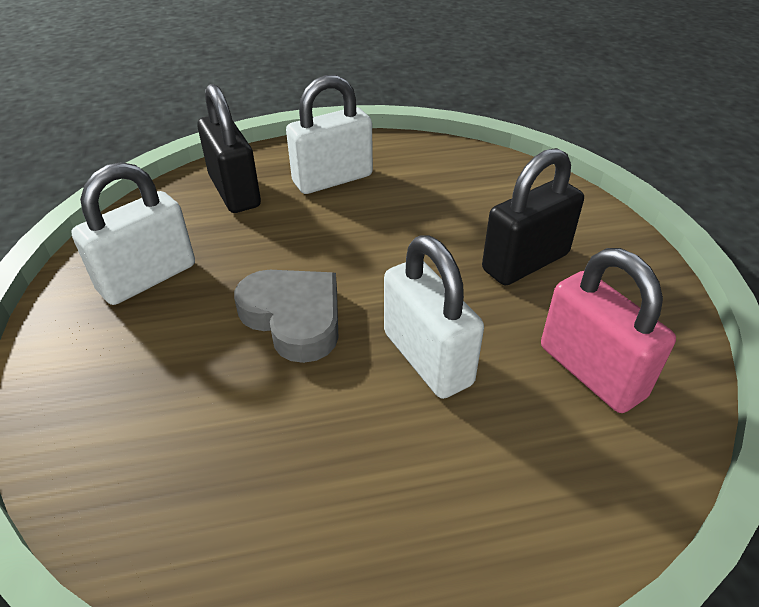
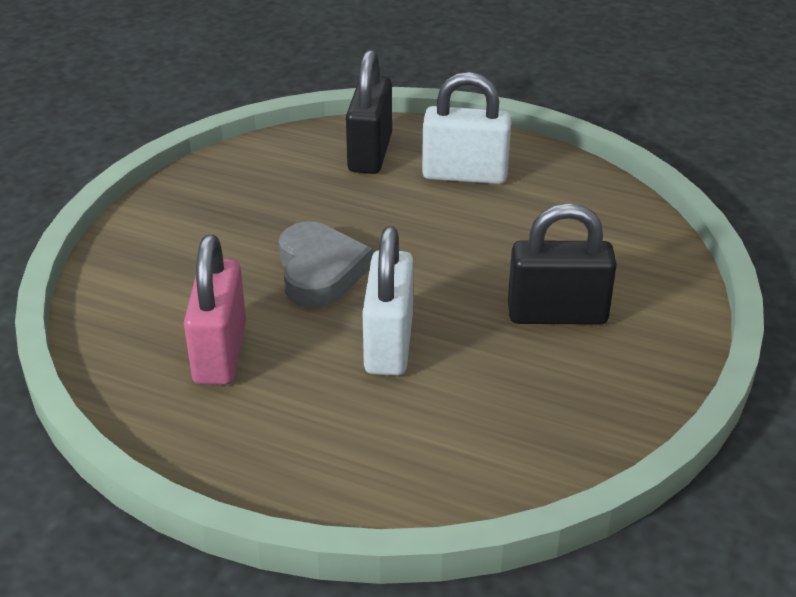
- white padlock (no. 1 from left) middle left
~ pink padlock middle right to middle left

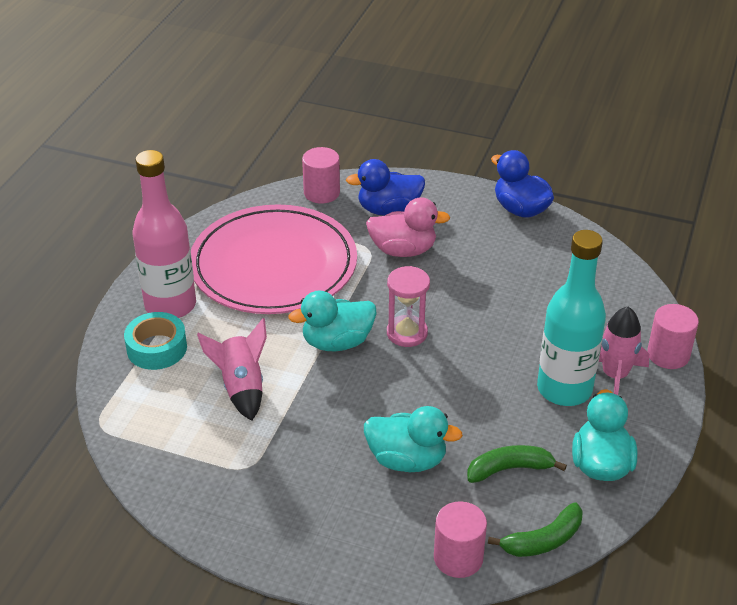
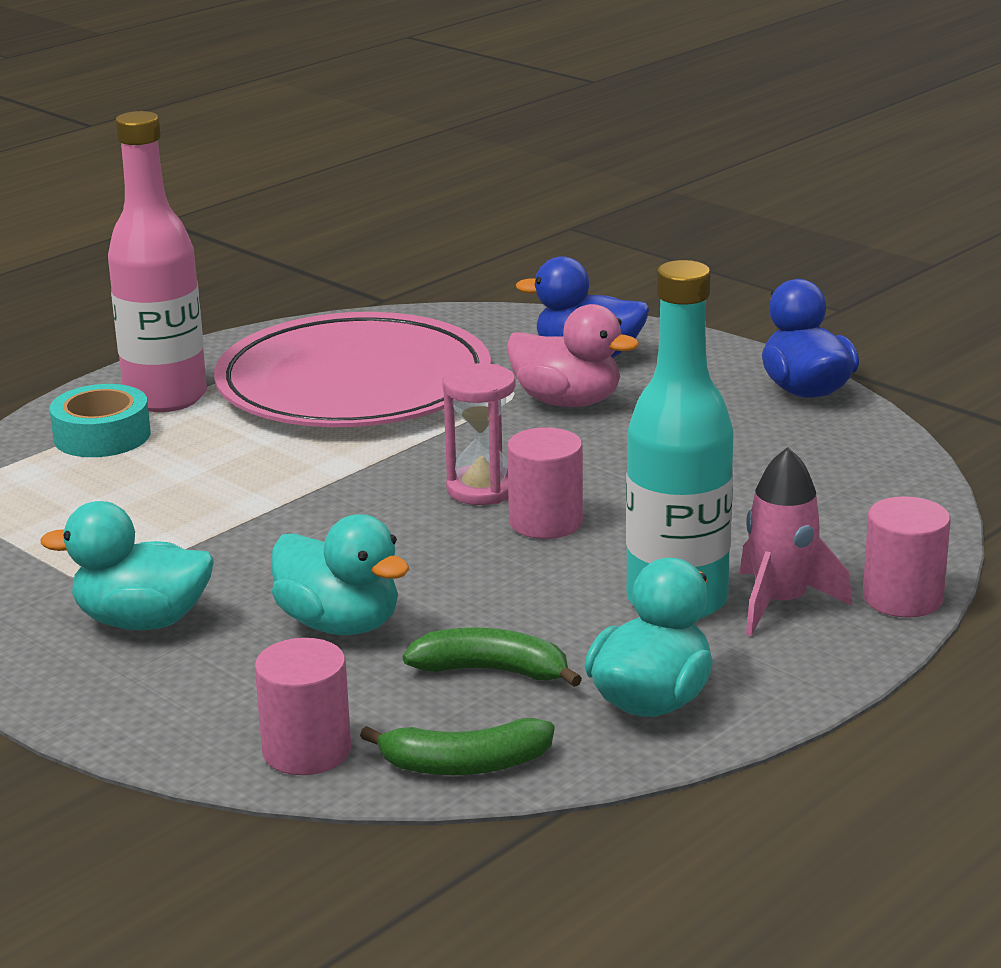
- pink rocket (no. 1 from left) middle left
~ turquoise duck (no. 1 from left) centre to middle left
~ pink cylinder (no. 1 from left in the first image) top centre to pink cylinder (no. 2 from left) centre

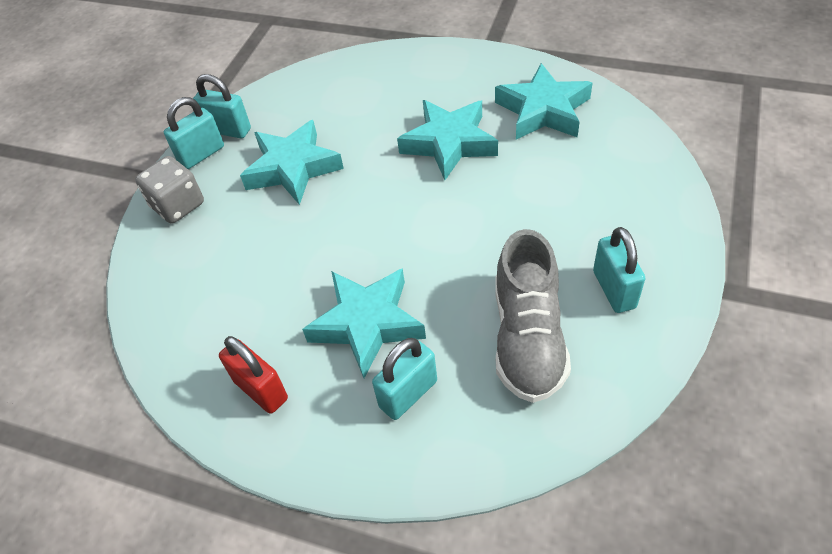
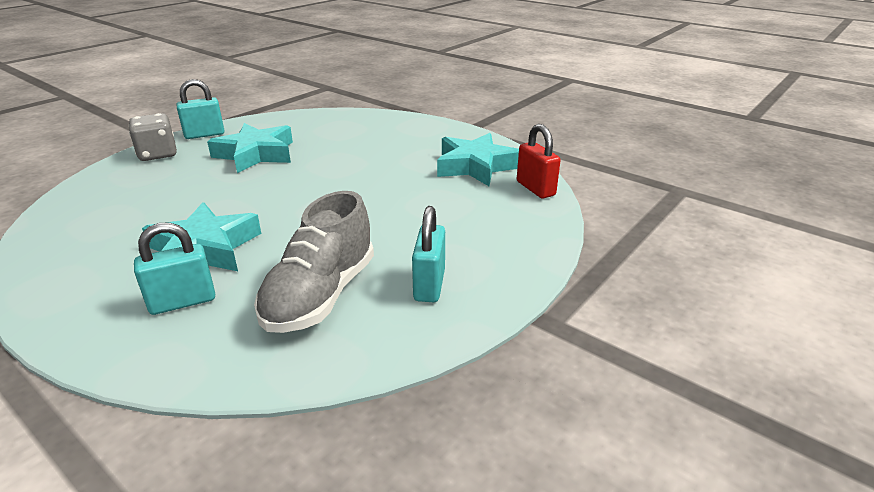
- turquoise padlock (no. 2 from left) top left
~ red padlock bottom left to top centre
- turquoise star (no. 3 from left) top centre

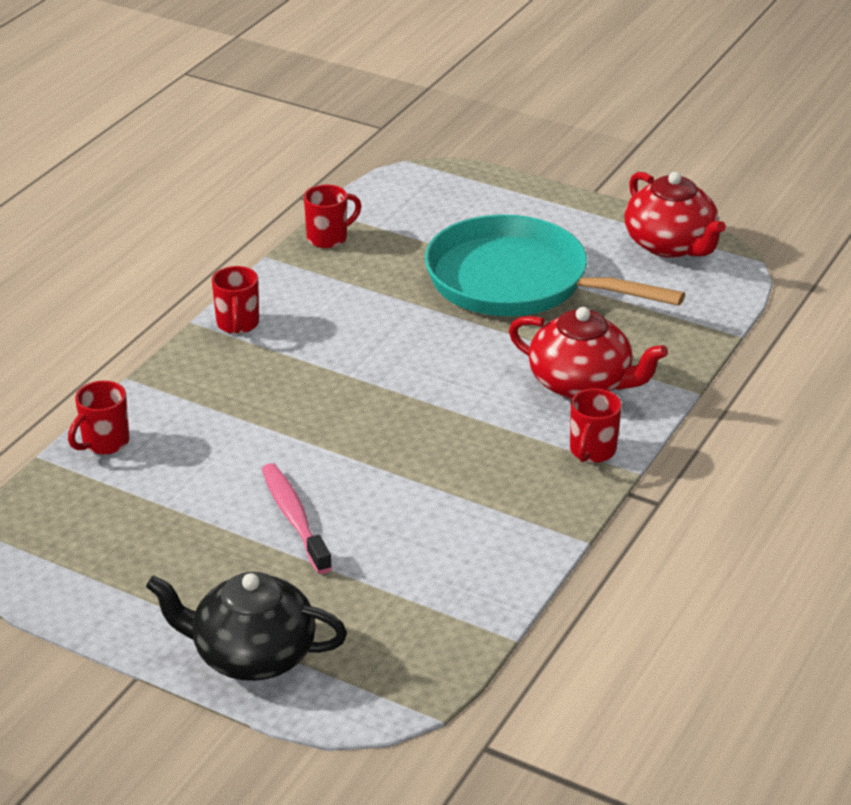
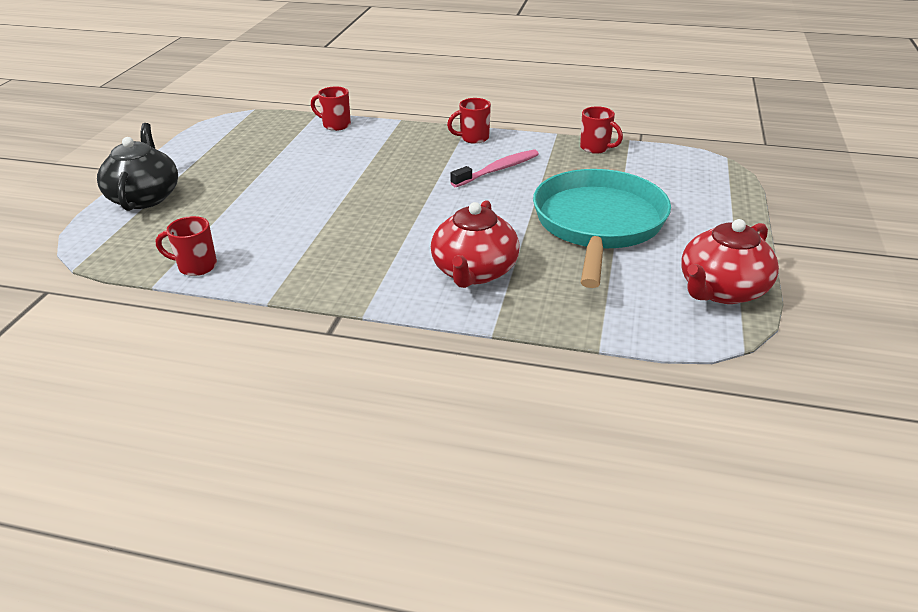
~ pink toothbrush centre to top centre
~ red mug (no. 4 from left in the first image) middle right to red mug (no. 1 from left) middle left

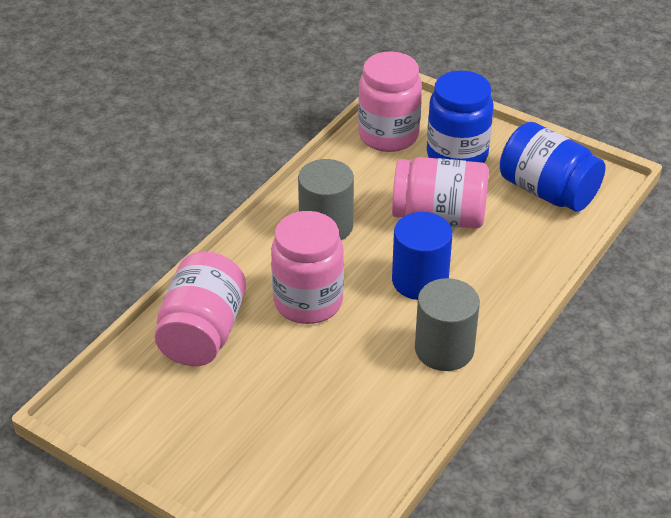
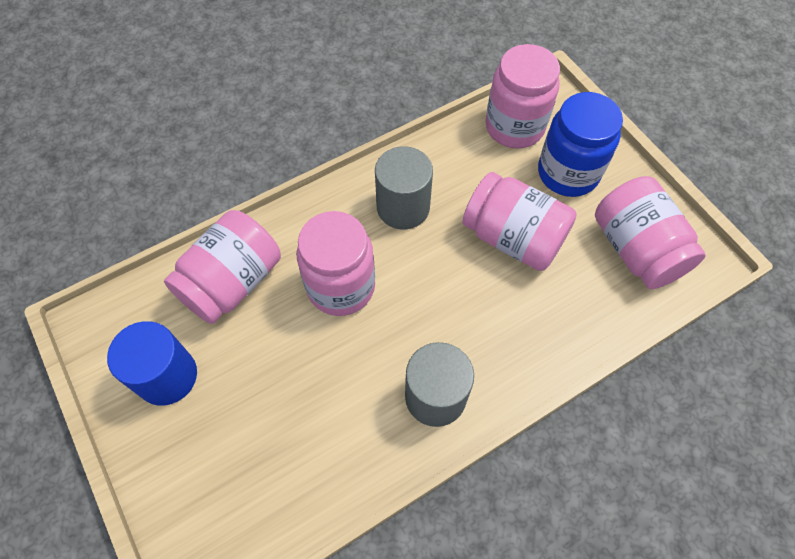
~ blue cylinder centre to middle left
~ blue jar (no. 2 from left) top right to pink jar (no. 5 from left) middle right

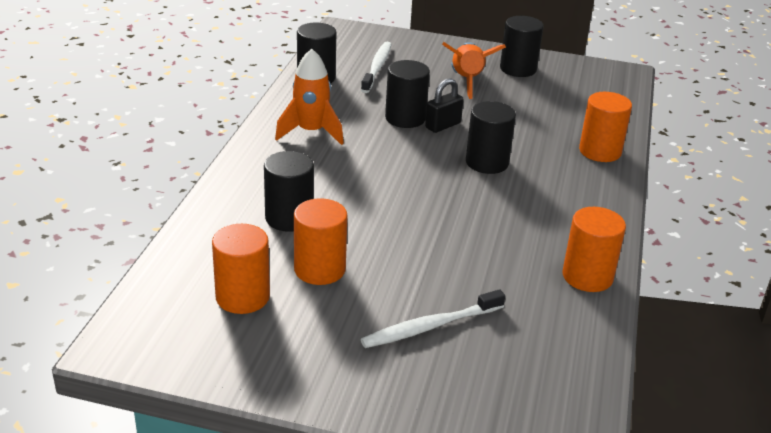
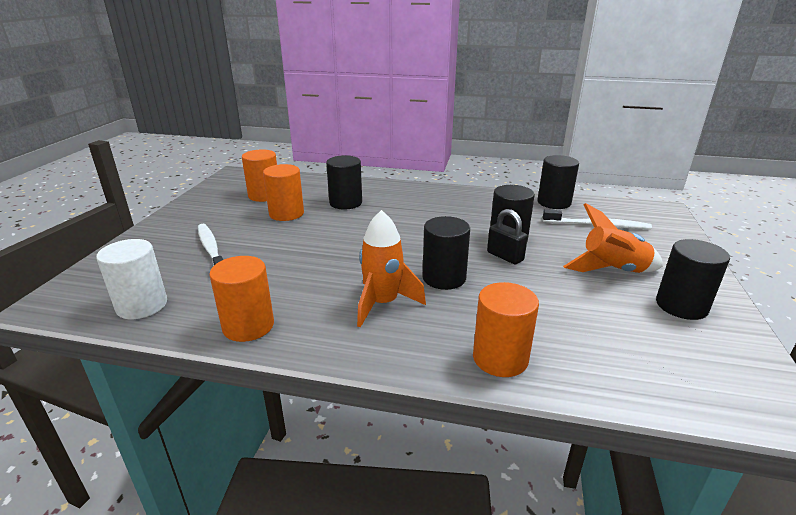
~ orange rocket (no. 1 from left) top centre to centre
+ white cylinder middle left

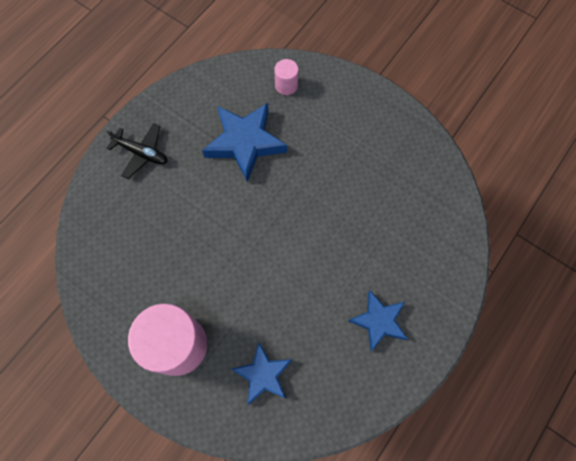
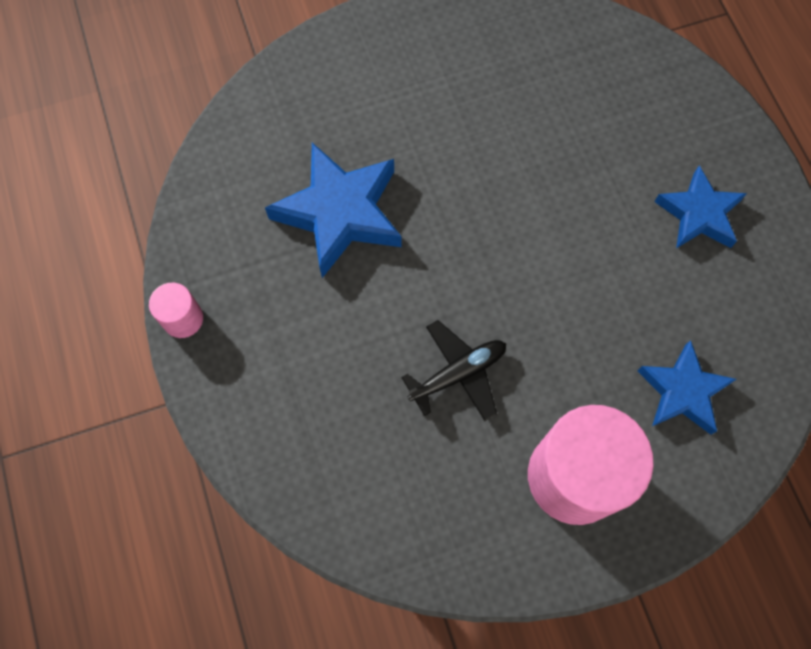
~ black plane top left to centre
~ pink cylinder (no. 2 from left in the first image) top centre to pink cylinder (no. 1 from left) middle left

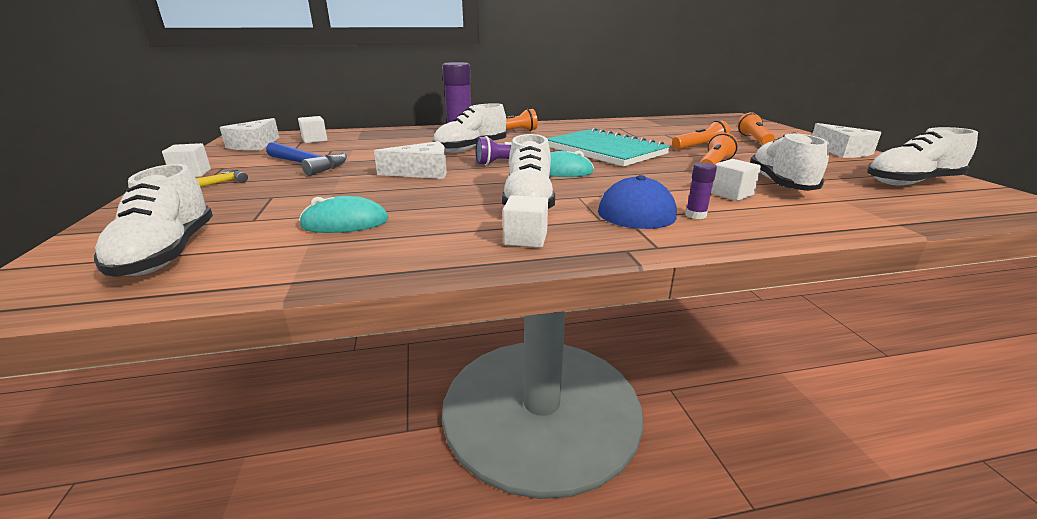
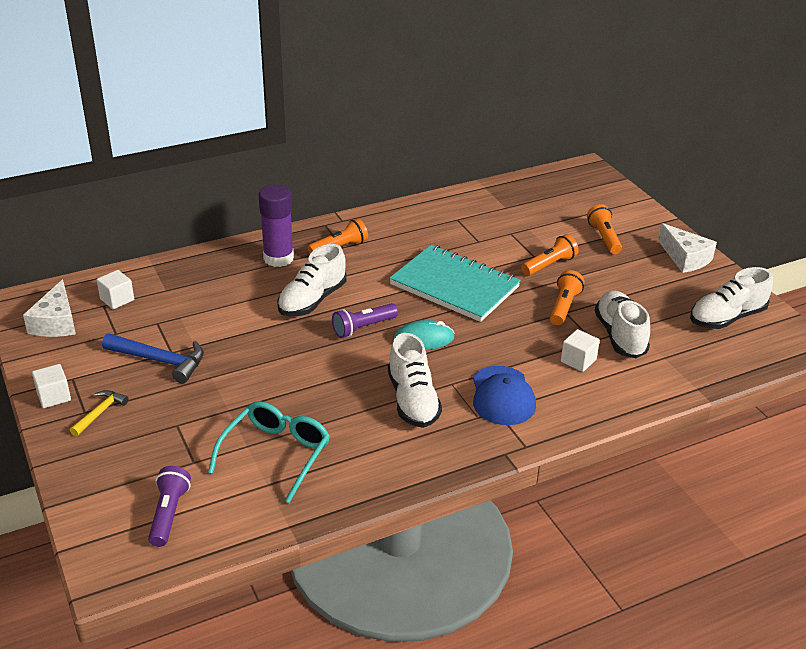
~ white shoe (no. 1 from left) middle left to purple flashlight (no. 1 from left) bottom left
~ turquoise mouse (no. 1 from left) middle left to turquoise glasses bottom centre
- white cheese (no. 2 from left) top centre
- white cube (no. 3 from left) centre
- purple glue stick (no. 2 from left) middle right

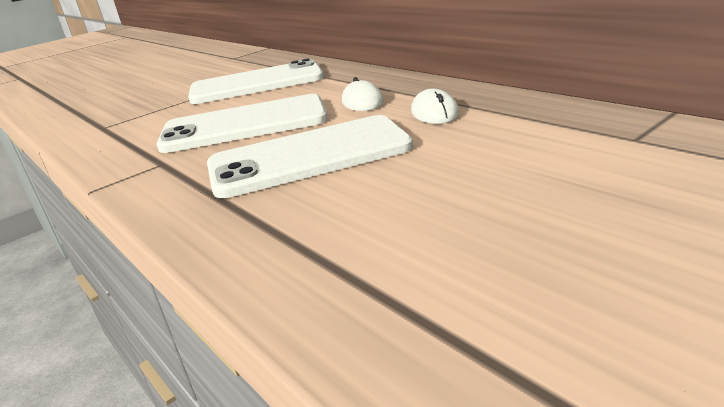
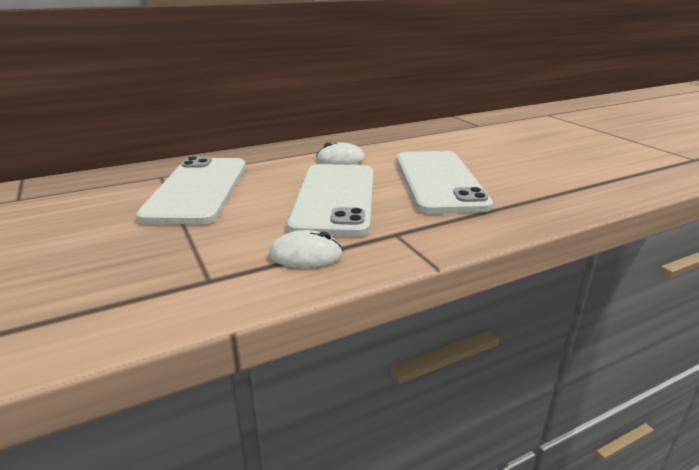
~ white mouse (no. 2 from left in the first image) top centre to white mouse (no. 1 from left) centre

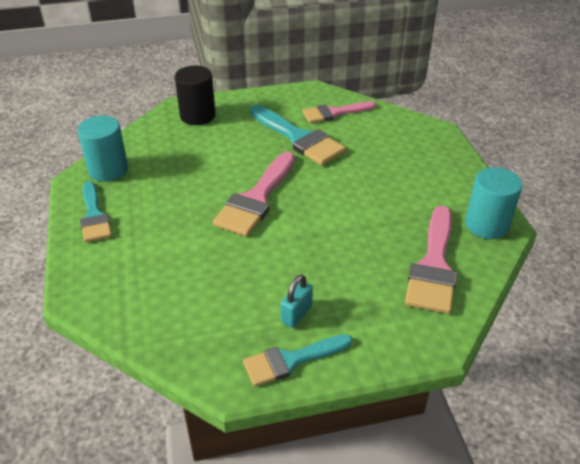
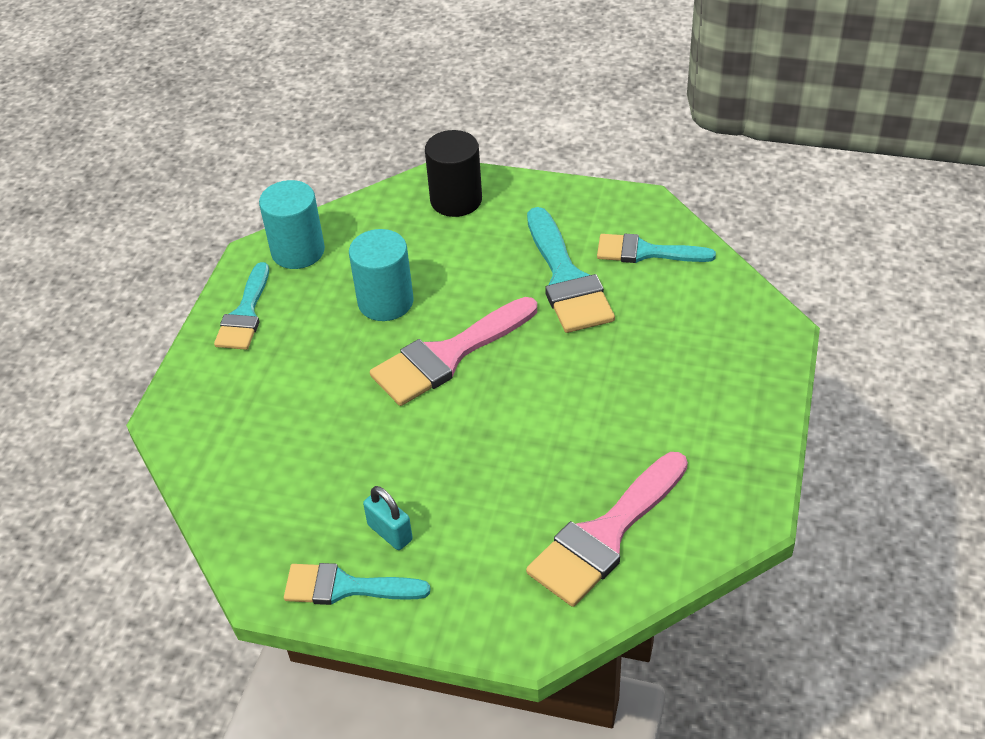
~ turquoise padlock centre = bottom centre 75 degrees clockwise
~ pink brush (no. 2 from left) top centre to turquoise brush (no. 4 from left) centre
~ turquoise cylinder (no. 2 from left) middle right to centre

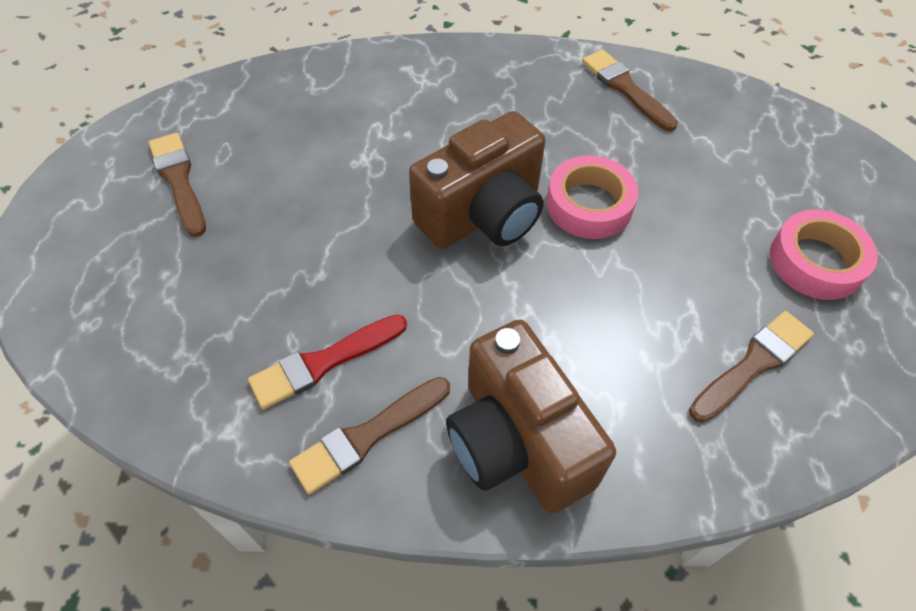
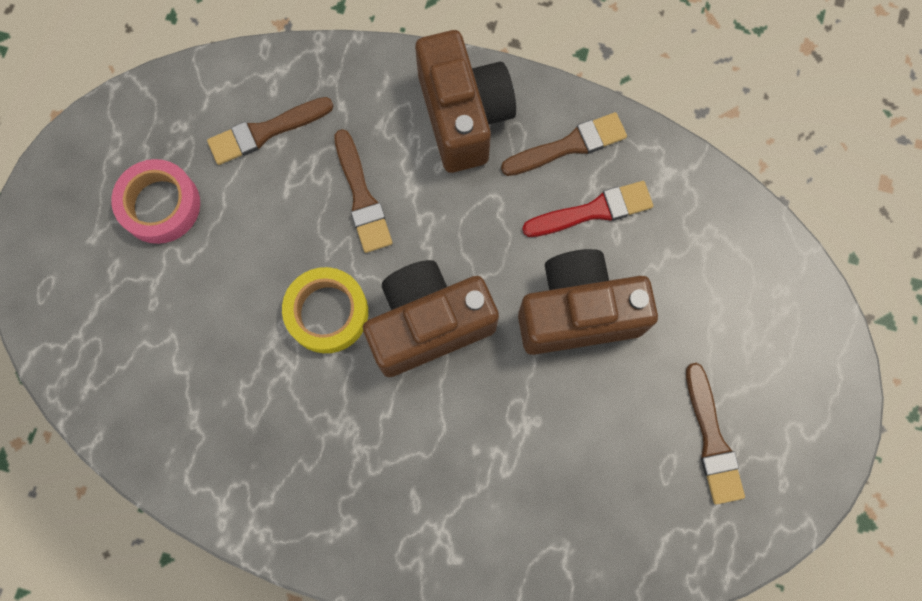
~ pink tape (no. 1 from left) top centre to yellow tape centre
~ brown brush (no. 3 from left in the first image) top right to brown brush (no. 2 from left) top centre
+ brown camera (no. 3 from left) centre

